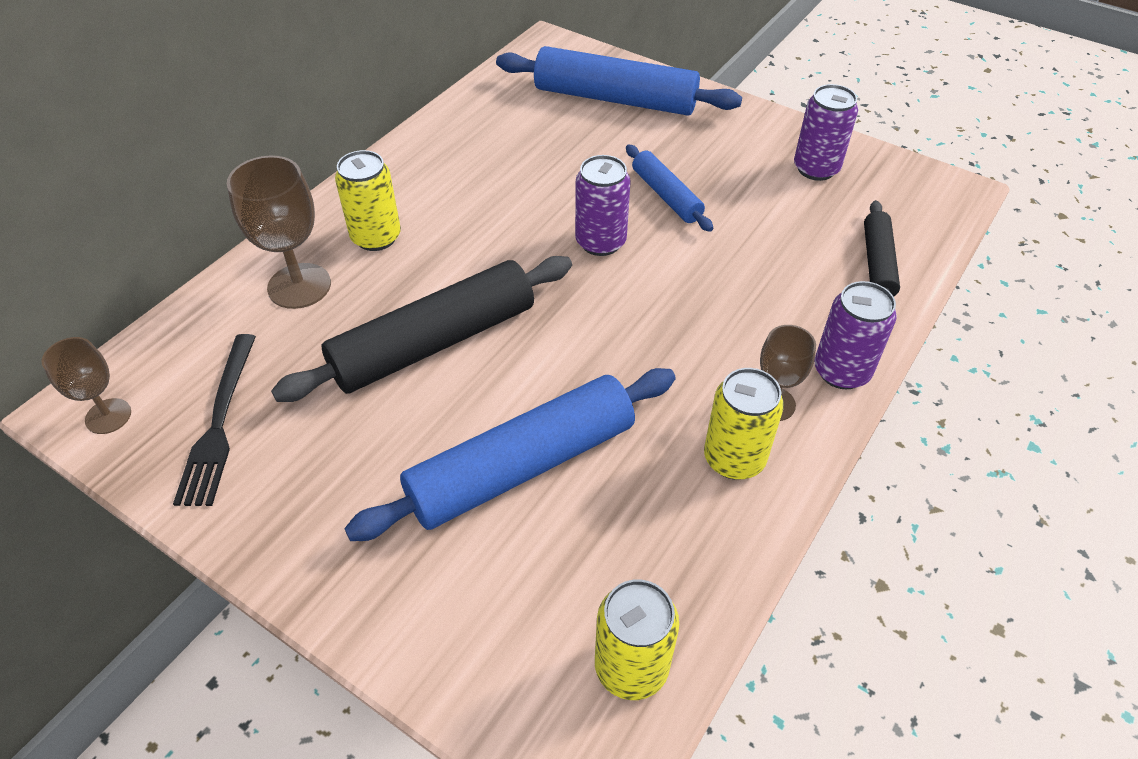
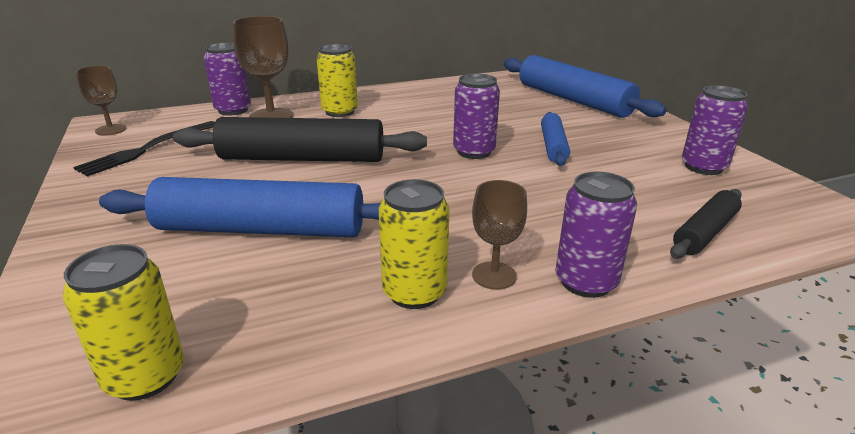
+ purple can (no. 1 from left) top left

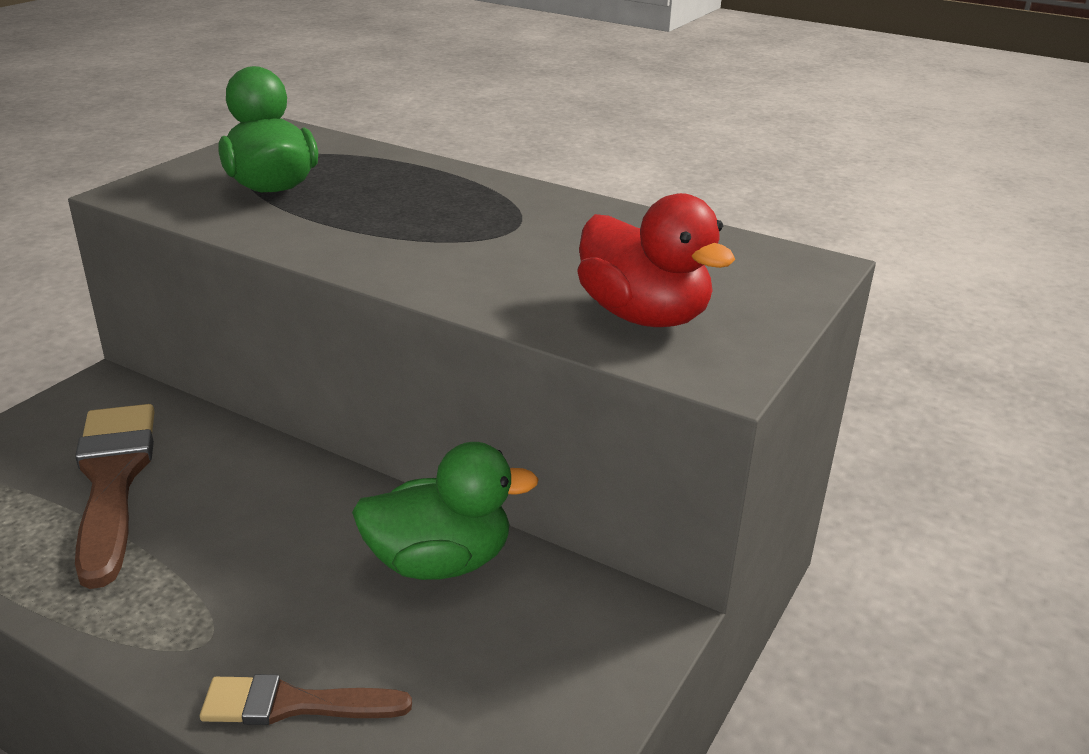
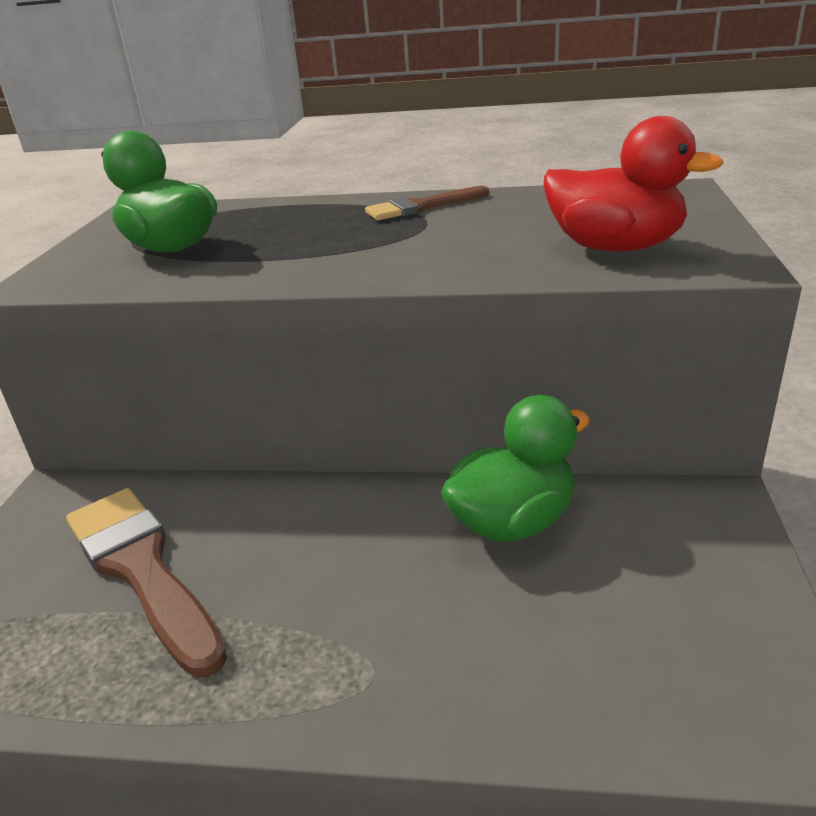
~ brown brush (no. 2 from left) bottom left to top centre

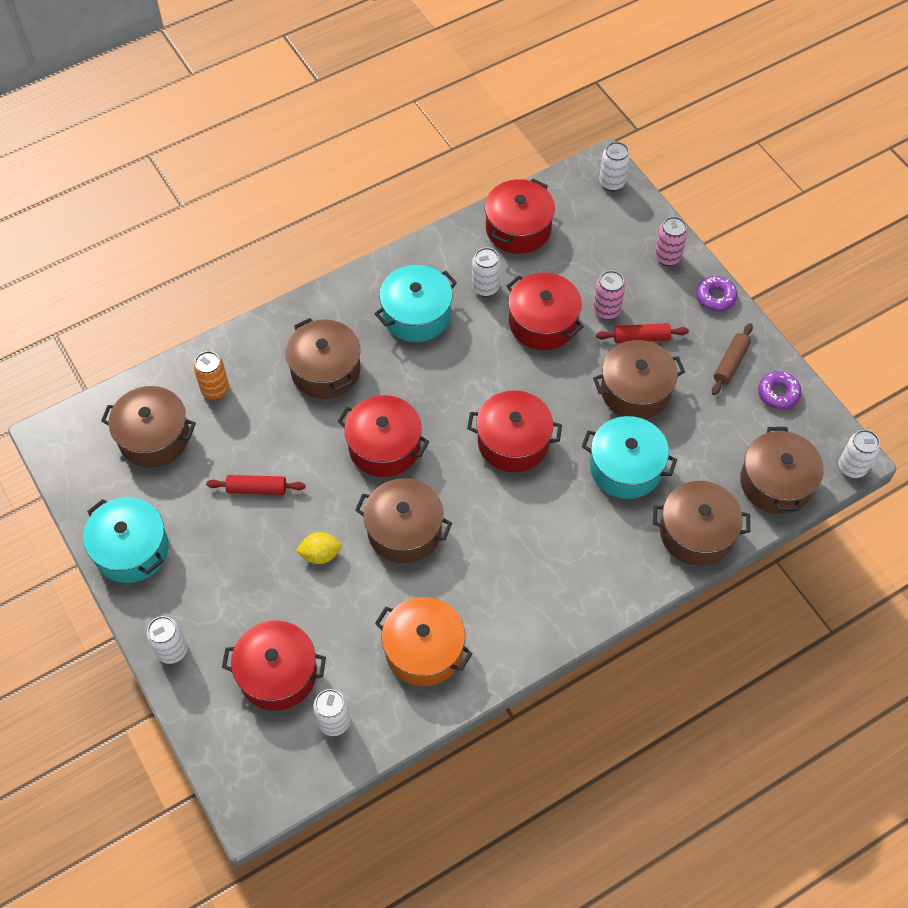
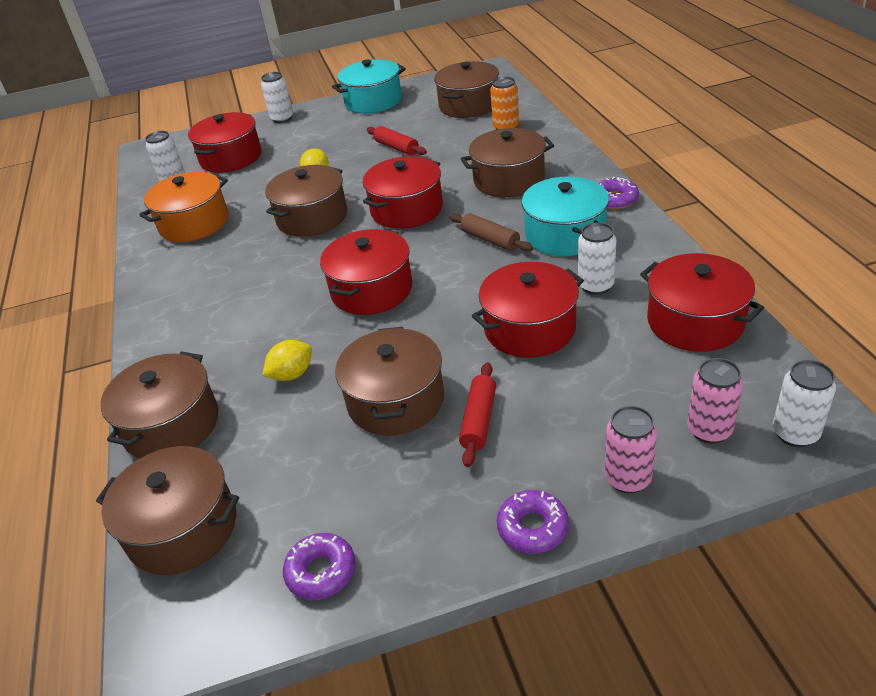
~ red rolling pin (no. 1 from left) middle left = top centre 60 degrees counterclockwise
~ turquoise pot (no. 3 from left) middle right to yellow lemon (no. 1 from left) middle left
~ pink can (no. 1 from left in the first image) top right to pink can (no. 2 from left) middle right
~ brown rolling pin middle right to centre
- white can (no. 5 from left) middle right
+ purple donut (no. 3 from left) top right

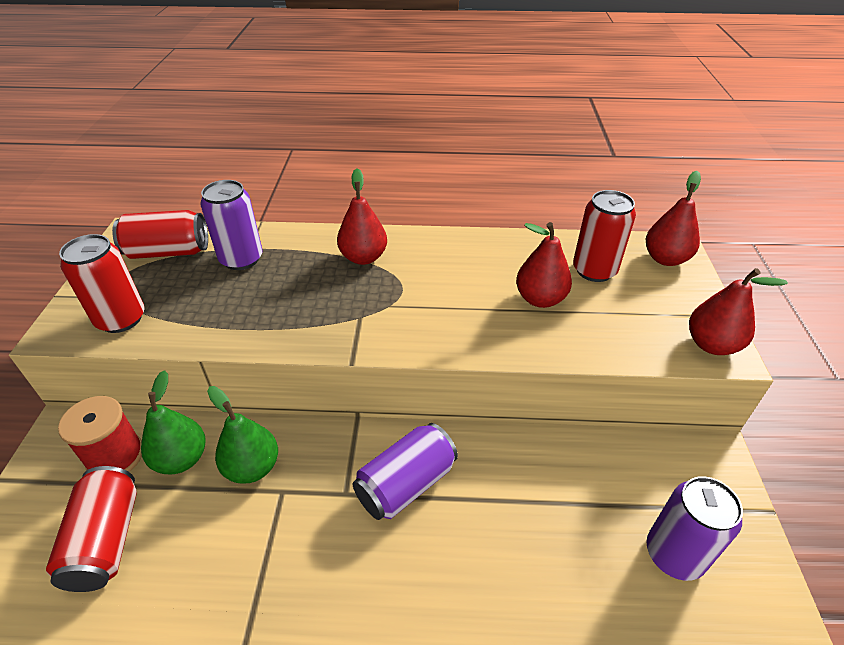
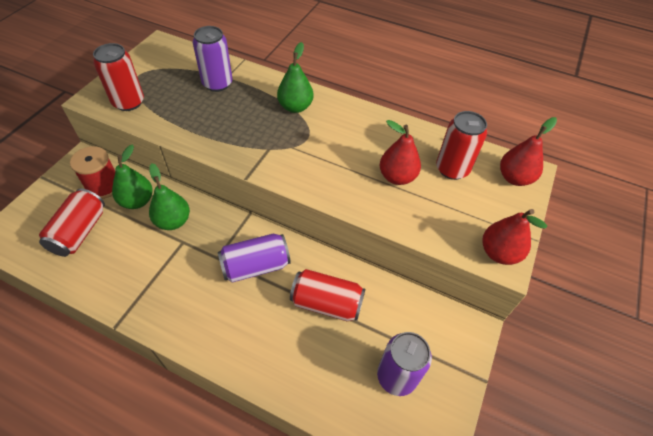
~ red can (no. 3 from left) middle left to bottom centre
~ red pear (no. 1 from left) centre to green pear (no. 3 from left) top centre

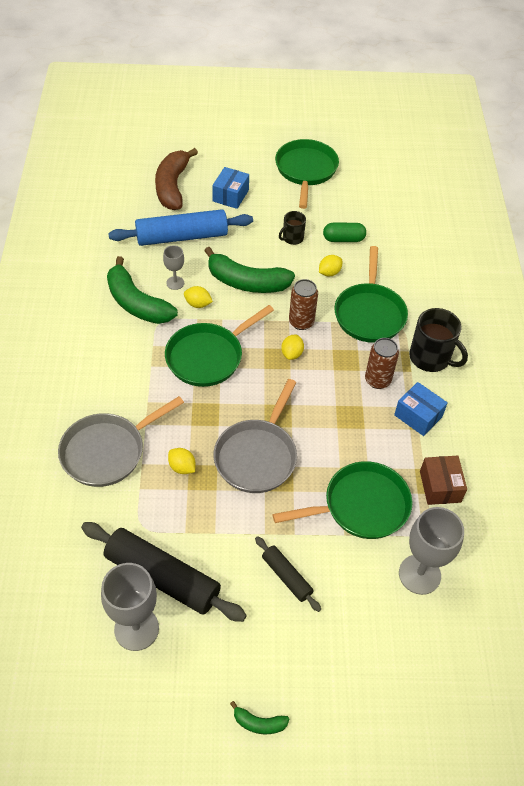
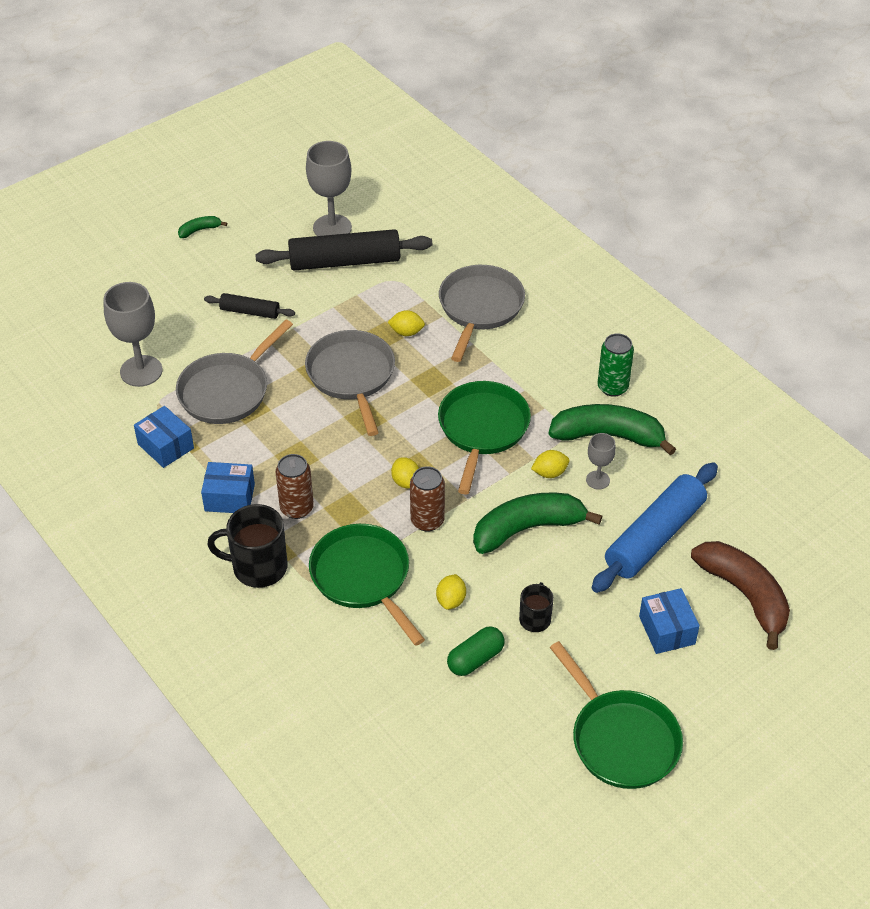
~ green pan (no. 3 from left) centre to grey pan (no. 1 from left) middle left
~ brown box middle right to blue box (no. 1 from left) middle left
+ green can middle right

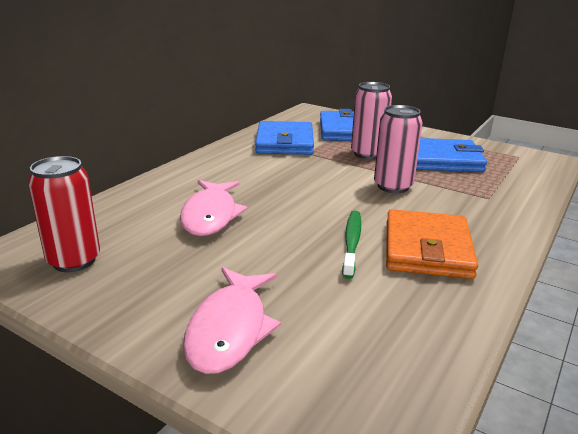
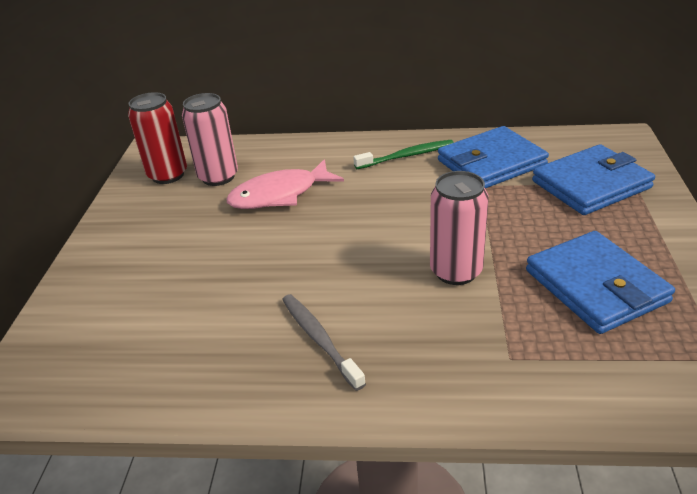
- pink fish (no. 2 from left) bottom centre
~ green toothbrush centre to top centre
~ pink can (no. 1 from left) top centre to top left
~ orange wallet middle right to grey toothbrush bottom centre

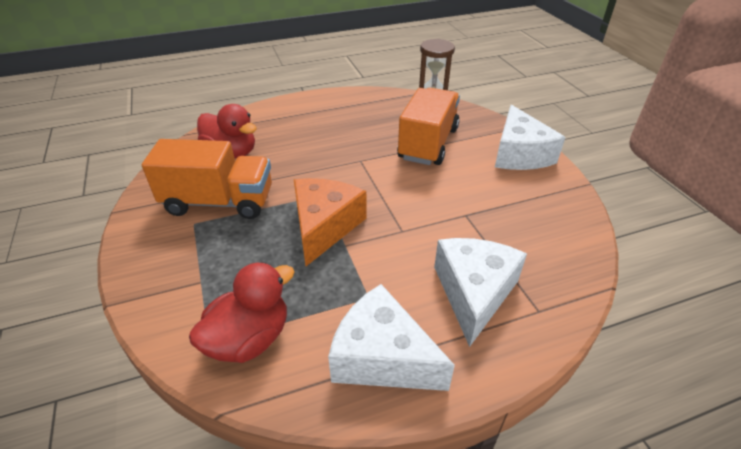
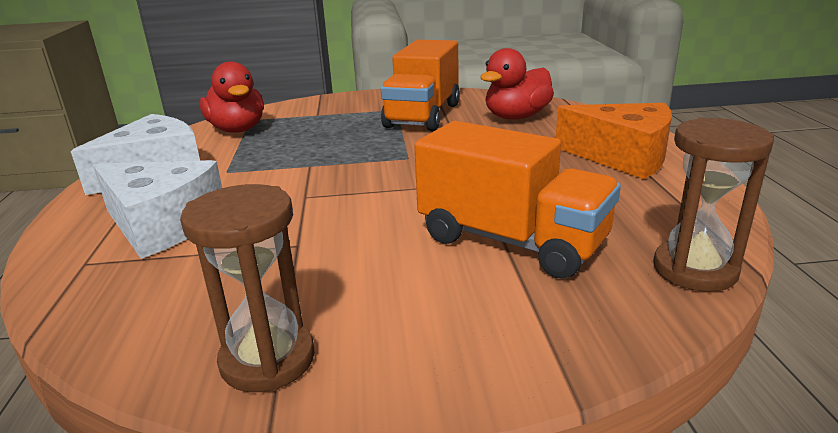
~ orange cheese centre to top right
- white cheese (no. 3 from left) top right
+ brown hourglass (no. 1 from left) middle left

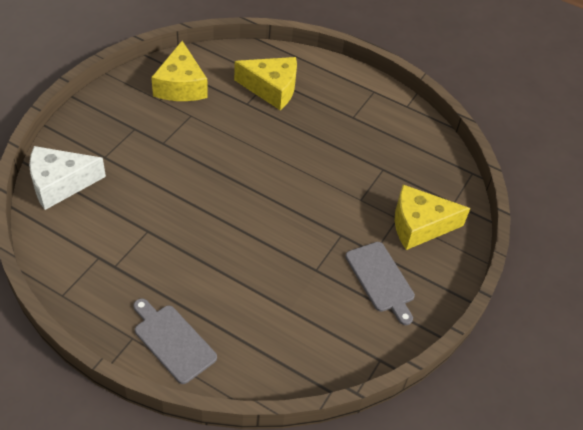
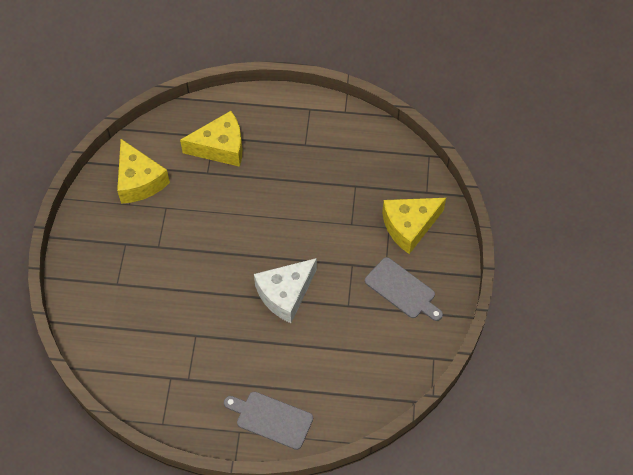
~ white cheese middle left to centre

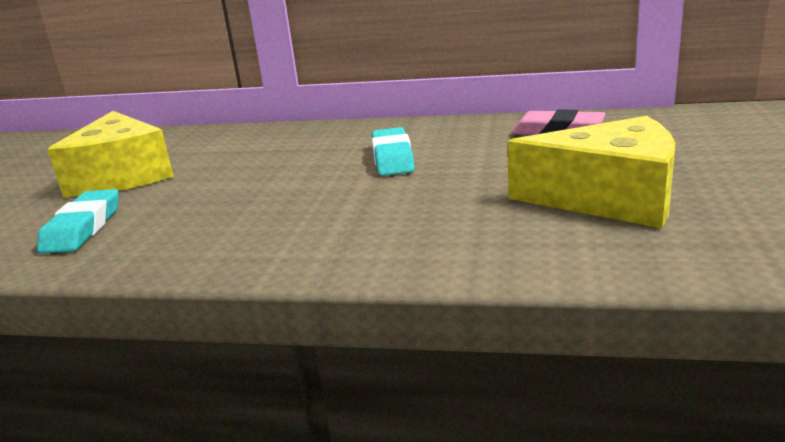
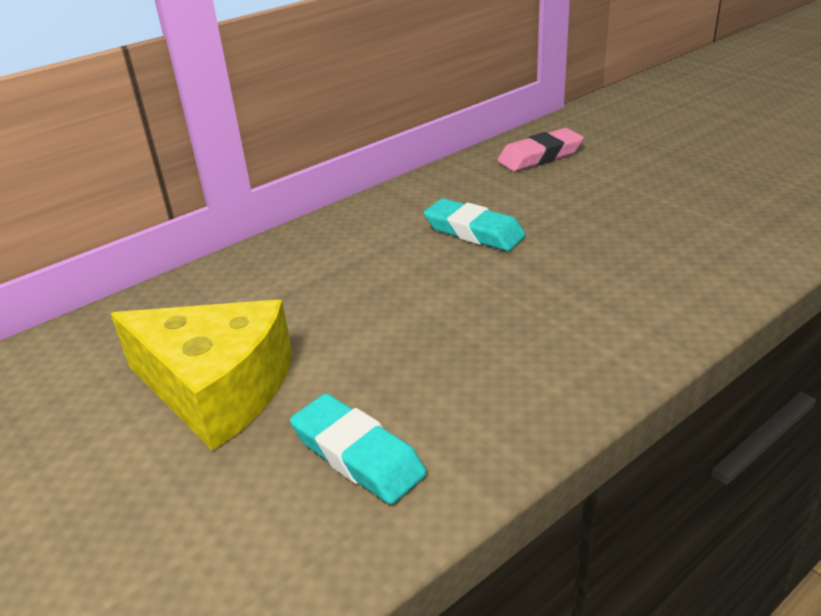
- yellow cheese (no. 2 from left) middle right

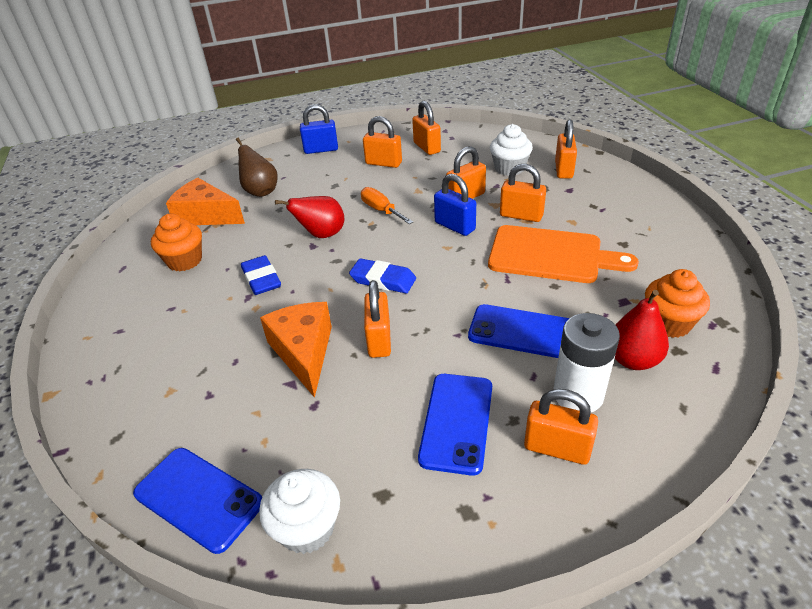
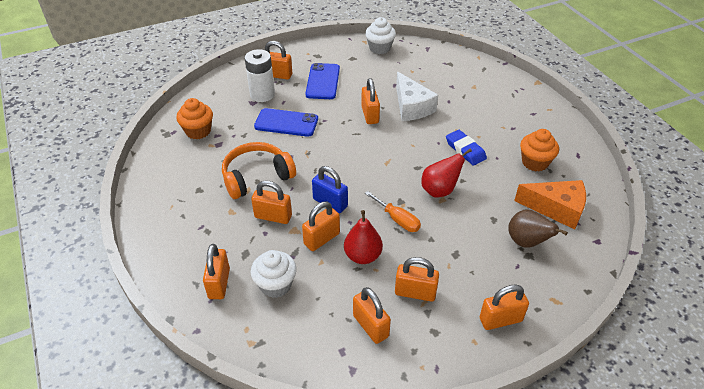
- blue phone (no. 1 from left) bottom left
~ orange cheese (no. 2 from left) centre to white cheese top centre
~ blue padlock (no. 1 from left) top centre to orange padlock (no. 8 from left) bottom right
- blue eraser (no. 2 from left) centre
~ orange cutting board middle right to orange headphones centre
~ red pear (no. 2 from left in the first image) middle right to red pear (no. 1 from left) centre

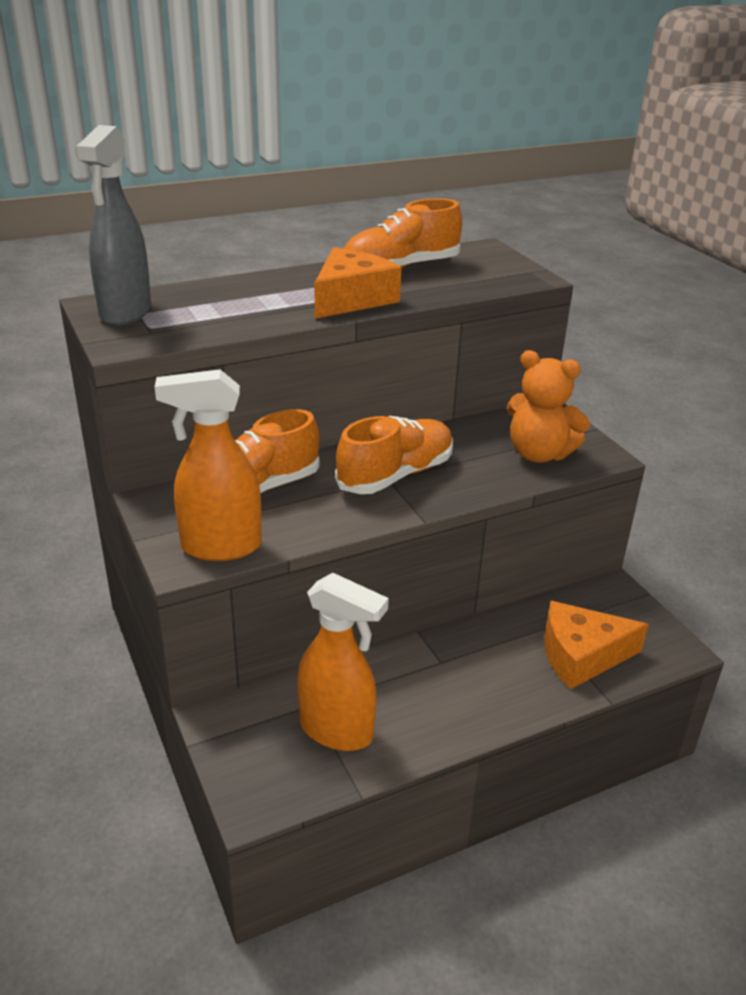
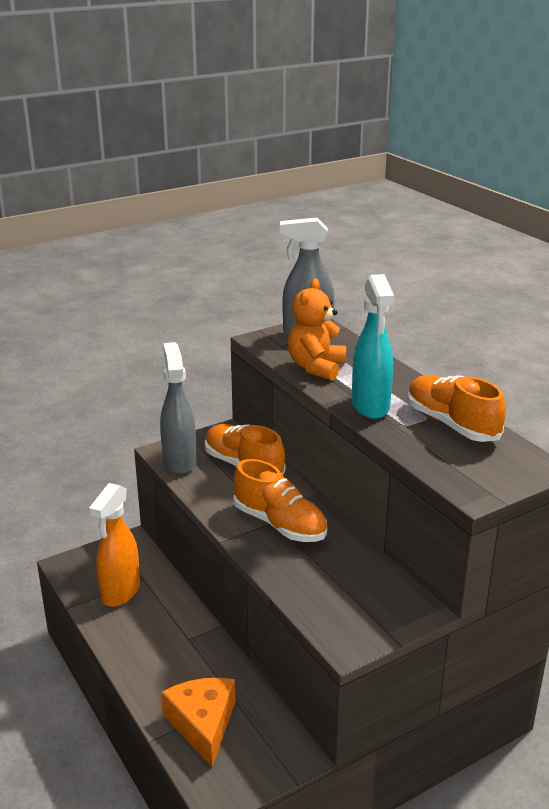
~ orange spray bottle (no. 1 from left) middle left to grey spray bottle (no. 1 from left) middle left
~ orange cheese (no. 1 from left) top centre to turquoise spray bottle middle right
~ orange teddy bear middle right to centre

